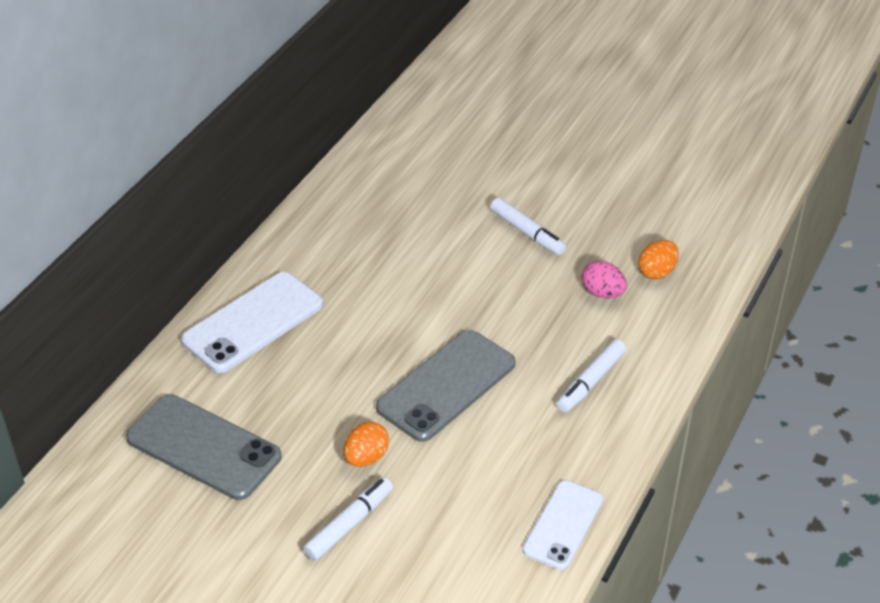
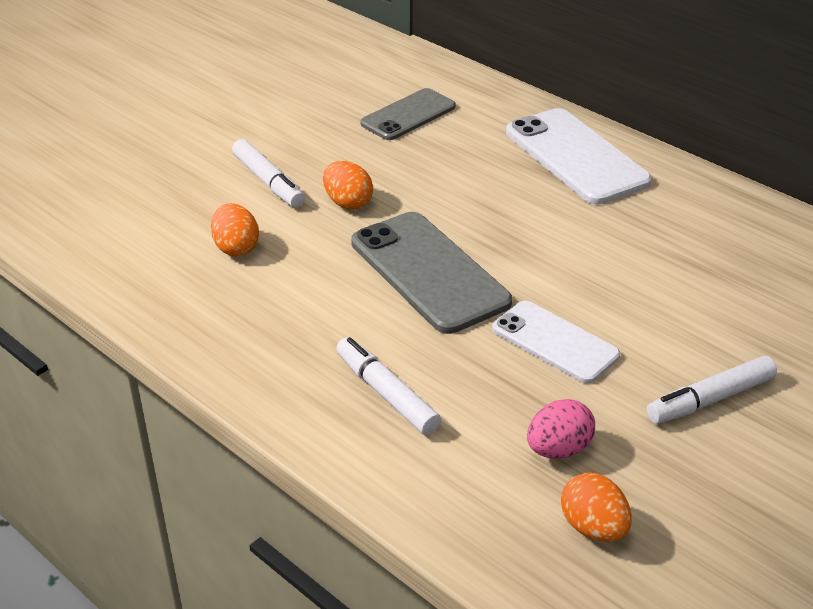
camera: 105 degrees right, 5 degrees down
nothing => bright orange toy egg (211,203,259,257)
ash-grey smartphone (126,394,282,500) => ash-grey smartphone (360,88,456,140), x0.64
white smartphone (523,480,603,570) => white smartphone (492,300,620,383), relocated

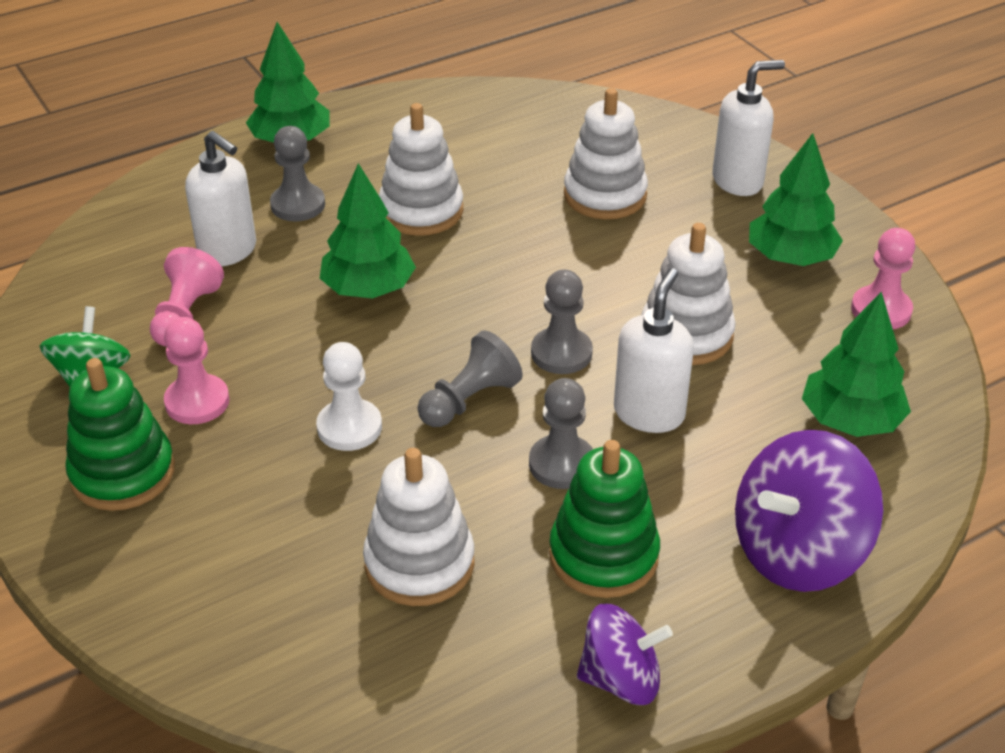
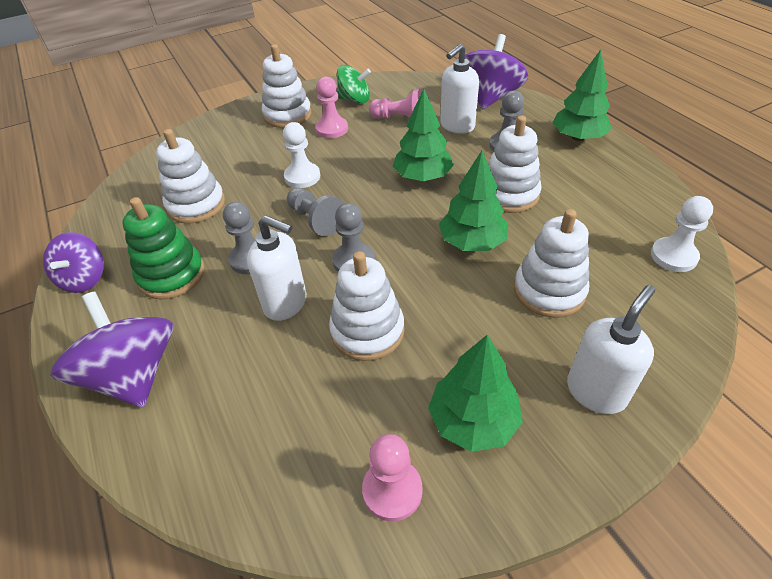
camera: 95 degrees right, 5 degrees up
green stacking toy (65,358,175,511) => white stacking toy (262,44,311,128)
green toy tree (802,292,911,437) => green toy tree (439,151,508,251), relocated
nothing => royal purple spinning top (465,34,528,109)
white soap pump (712,60,785,196) => white soap pump (567,285,655,414), 120 degrees counterclockwise
nothing => white chess pawn (651,196,713,272)

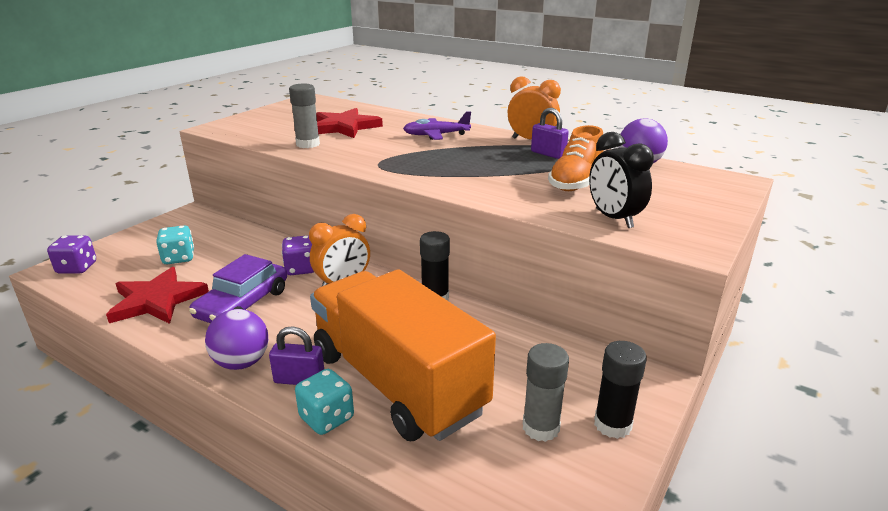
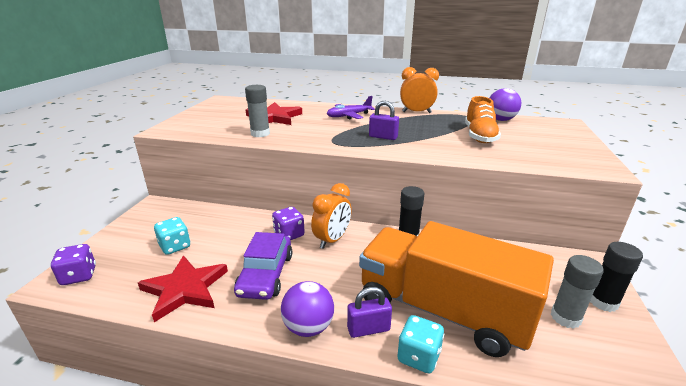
camera: 20 degrees left, 0 degrees up
royal purple small lock (531,108,569,159) => royal purple small lock (369,101,399,140), relocated
black bedside clock (589,132,654,228) => nothing

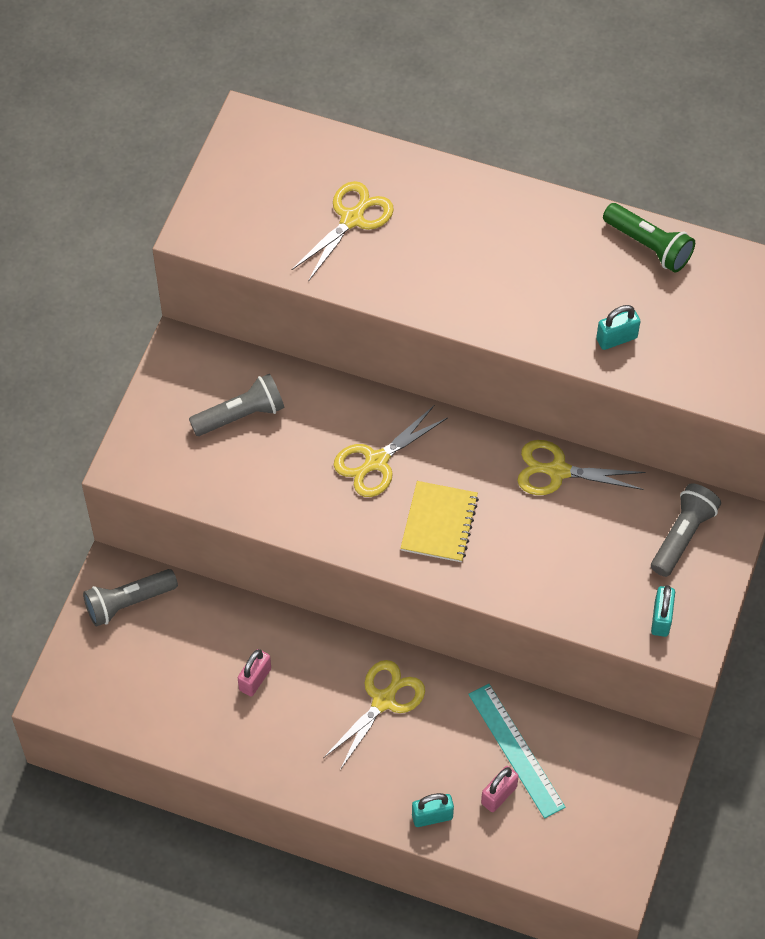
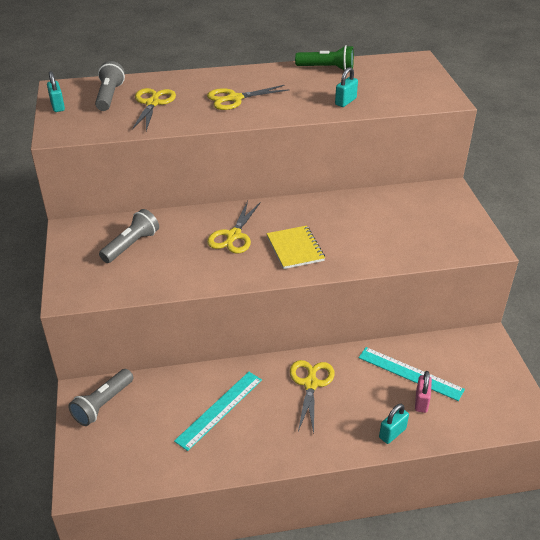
camera: 30 degrees left, 20 degrees down
teal small lock (651,585,675,637) => teal small lock (47,71,65,112), relocated
ash-grey flashlight (651,483,721,577) => ash-grey flashlight (95,61,125,111), relocated
rosy small lock (238,649,271,696) => teal straightedge (174,372,262,451)
bright yellow pair of scissors (517,440,645,495) => bright yellow pair of scissors (207,85,289,110), relocated

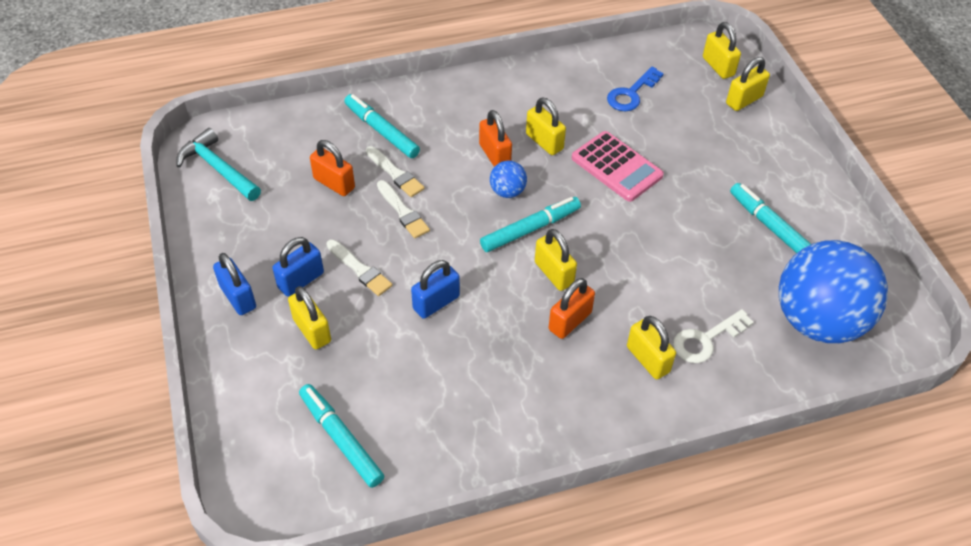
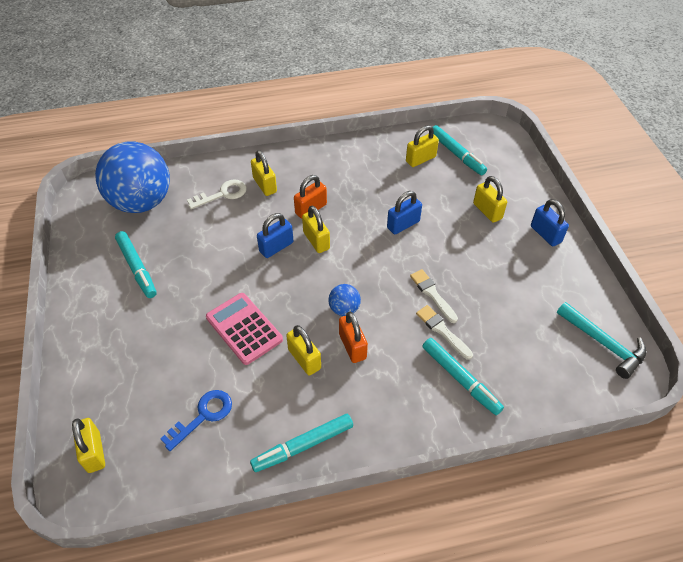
camera: 175 degrees left, 0 degrees up
teal marker pen (480,197,581,252) => teal marker pen (250,414,353,472), relocated
blue small lock (272,237,324,297) => blue small lock (257,213,293,258), relocated
bright yellow small lock (726,57,770,111) => bright yellow small lock (406,125,439,167), relocated
bright orange small lock (310,140,355,196) => nothing
white paint brush (326,239,393,296) => nothing

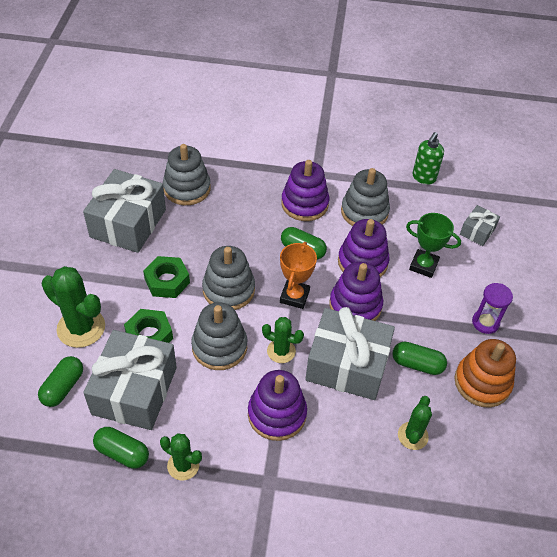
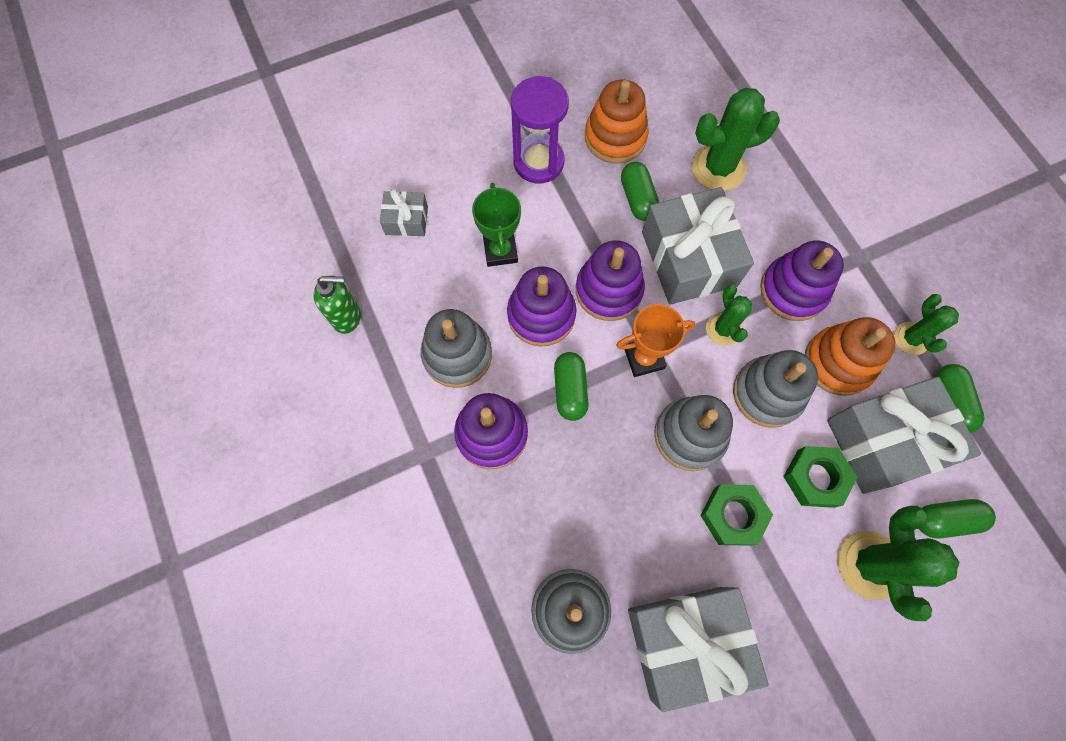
camera: 120 degrees left, 20 degrees up
royal purple sandglass (472,283,513,334) => royal purple sandglass (511,76,569,183), x1.57
green prickly plant (398,396,432,450) => green prickly plant (692,88,780,191), x1.68
nothing => bright orange stacking toy (805,317,895,396)

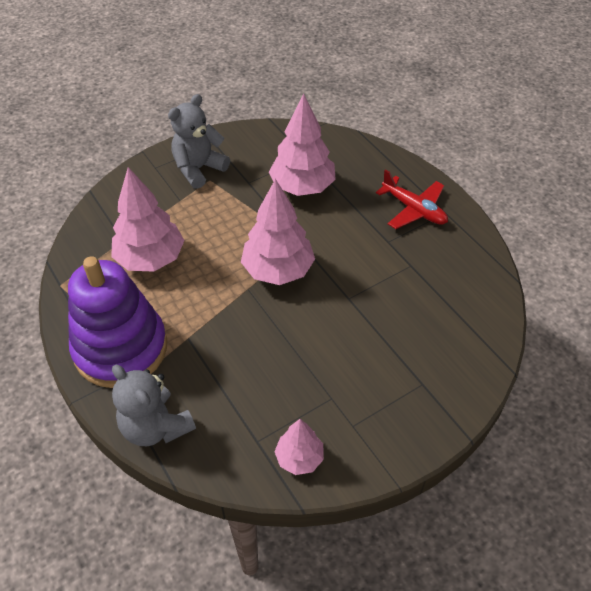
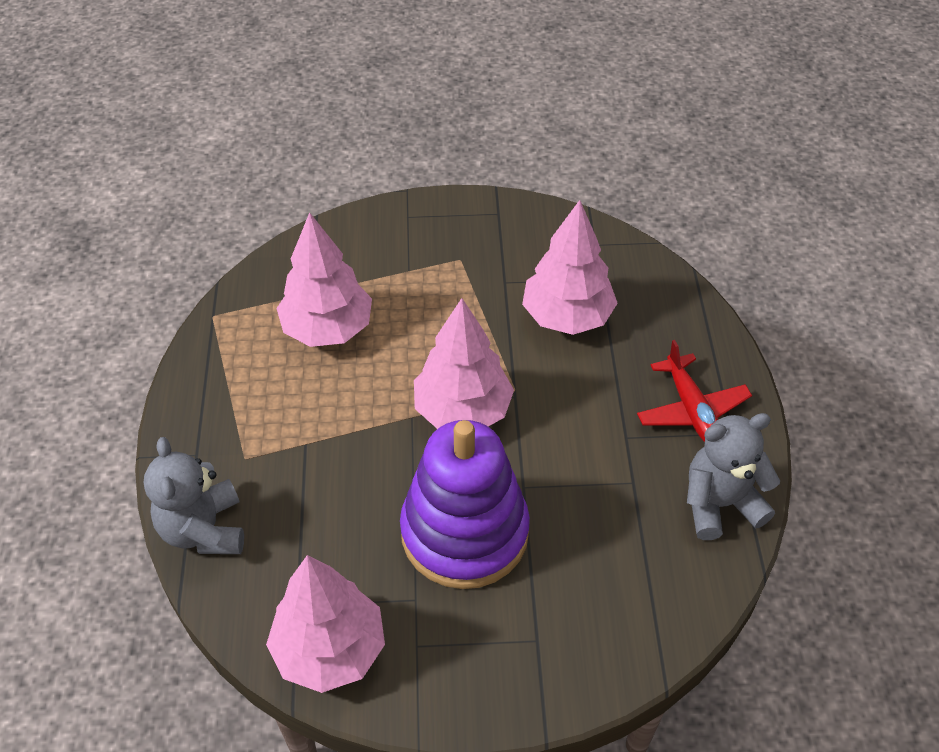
camera: 30 degrees right, 0 degrees up
rosy toy tree (274,419,324,475) => rosy toy tree (266,555,385,693), x1.78
royal purple stacking toy (68,256,167,388) => royal purple stacking toy (400,420,530,589), relocated
ash-grey teddy (168,94,230,189) => ash-grey teddy (687,413,780,540), relocated

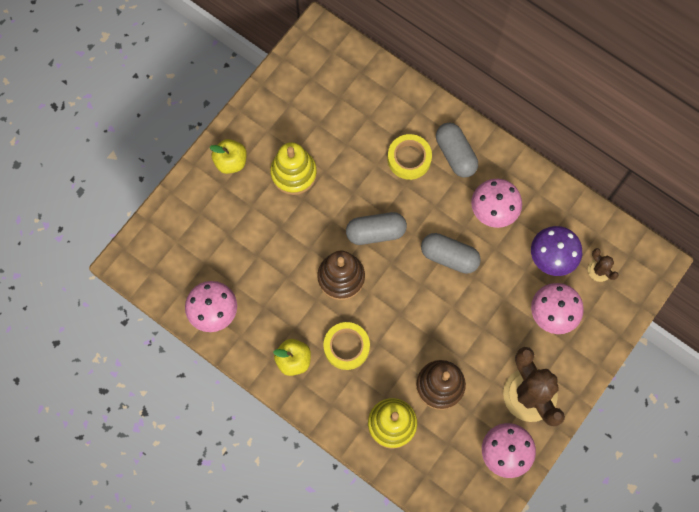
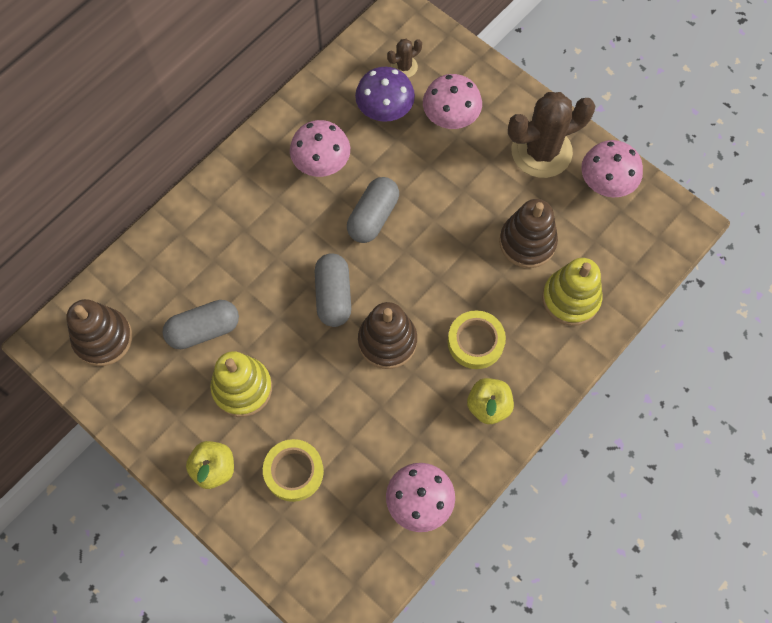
camera: 85 degrees left, 5 degrees down
nothing => brown stacking toy (66,299,132,366)
ash-grey pill (436,123,478,178) => ash-grey pill (162,300,239,349), relocated
bright yellow sticky tape (388,134,432,180) => bright yellow sticky tape (263,439,324,502), relocated

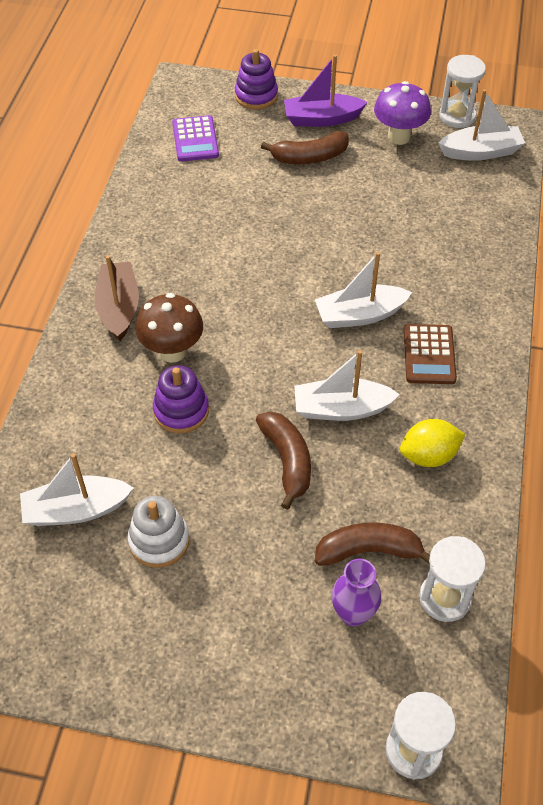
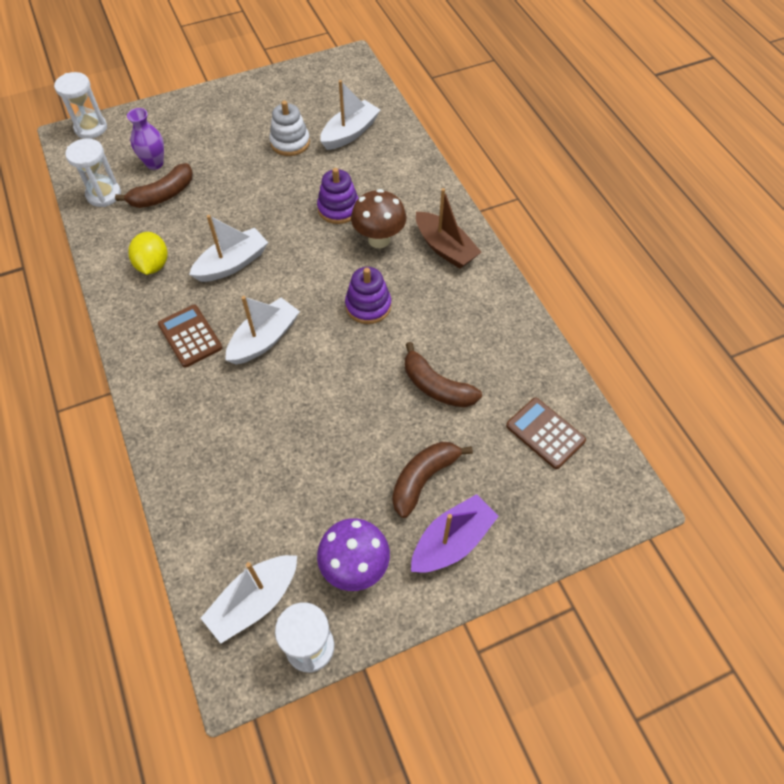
camera: 145 degrees right, 5 degrees up
bright yellow toy lemon (400,419,465,467) => bright yellow toy lemon (128,232,168,275), 45 degrees counterclockwise
royal purple stacking toy (235,49,278,110) => royal purple stacking toy (345,267,391,324), relocated
brown banana fruit (256,411,311,510) => brown banana fruit (405,342,482,407), relocated
royal purple adding machine (172,115,219,162) => brown adding machine (506,397,586,469)

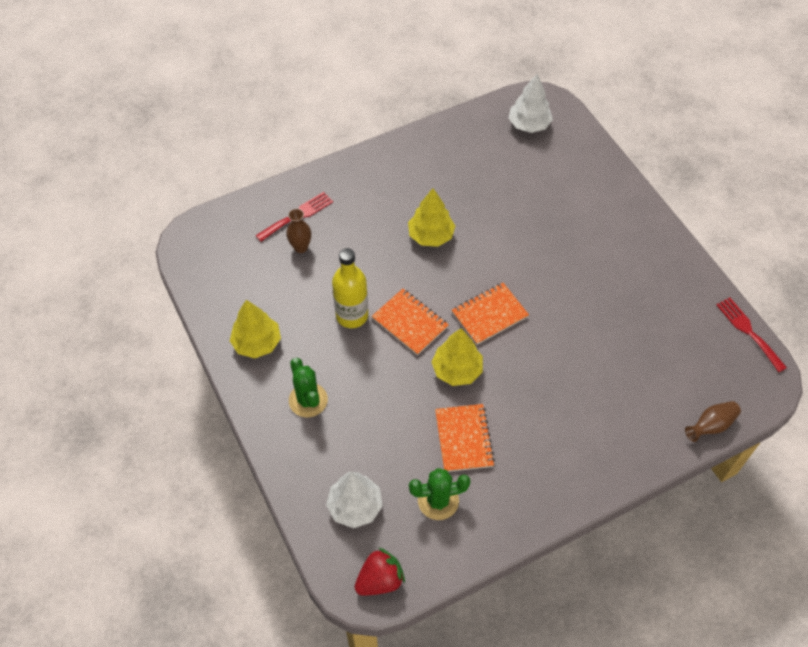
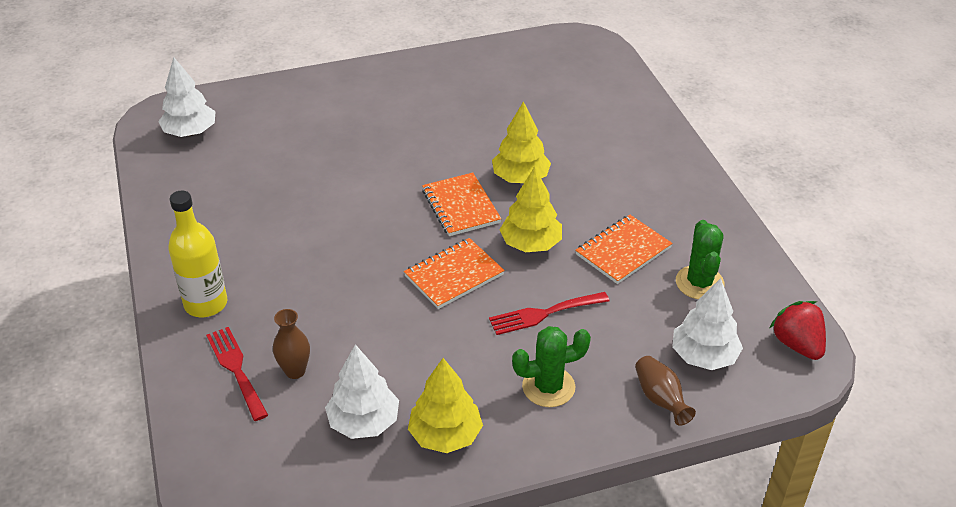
camera: 80 degrees left, 15 degrees down
bright yellow drink bottle (332,248,368,328) => bright yellow drink bottle (168,191,227,317), relocated
nothing => white toy tree (325,344,399,439)
crimson table fork (716,297,787,372) => crimson table fork (489,292,610,335), relocated
bright yellow toy tree (408,188,455,247) => bright yellow toy tree (492,101,551,183), relocated
bright orange notepad (435,404,495,472) => bright orange notepad (575,215,672,284), 45 degrees counterclockwise
brown tall vase (685,401,741,442) => brown tall vase (635,356,696,426), relocated

